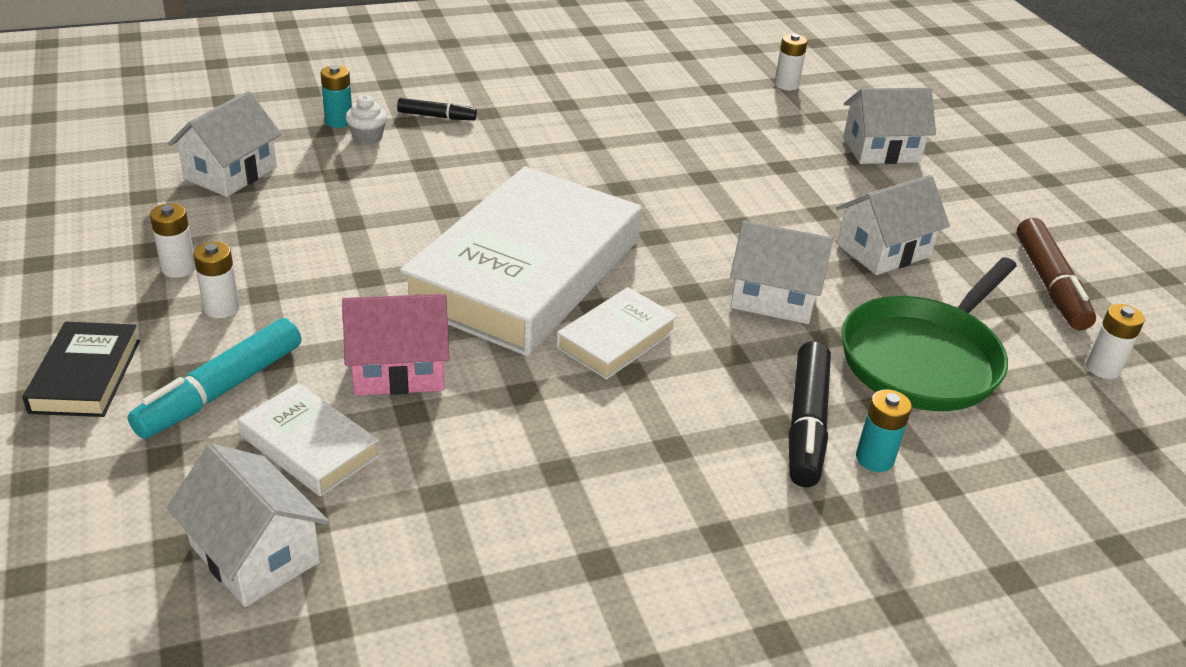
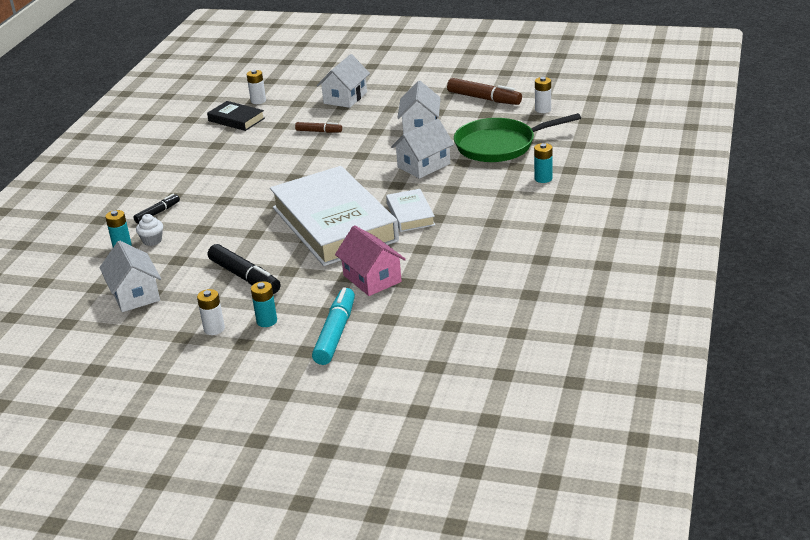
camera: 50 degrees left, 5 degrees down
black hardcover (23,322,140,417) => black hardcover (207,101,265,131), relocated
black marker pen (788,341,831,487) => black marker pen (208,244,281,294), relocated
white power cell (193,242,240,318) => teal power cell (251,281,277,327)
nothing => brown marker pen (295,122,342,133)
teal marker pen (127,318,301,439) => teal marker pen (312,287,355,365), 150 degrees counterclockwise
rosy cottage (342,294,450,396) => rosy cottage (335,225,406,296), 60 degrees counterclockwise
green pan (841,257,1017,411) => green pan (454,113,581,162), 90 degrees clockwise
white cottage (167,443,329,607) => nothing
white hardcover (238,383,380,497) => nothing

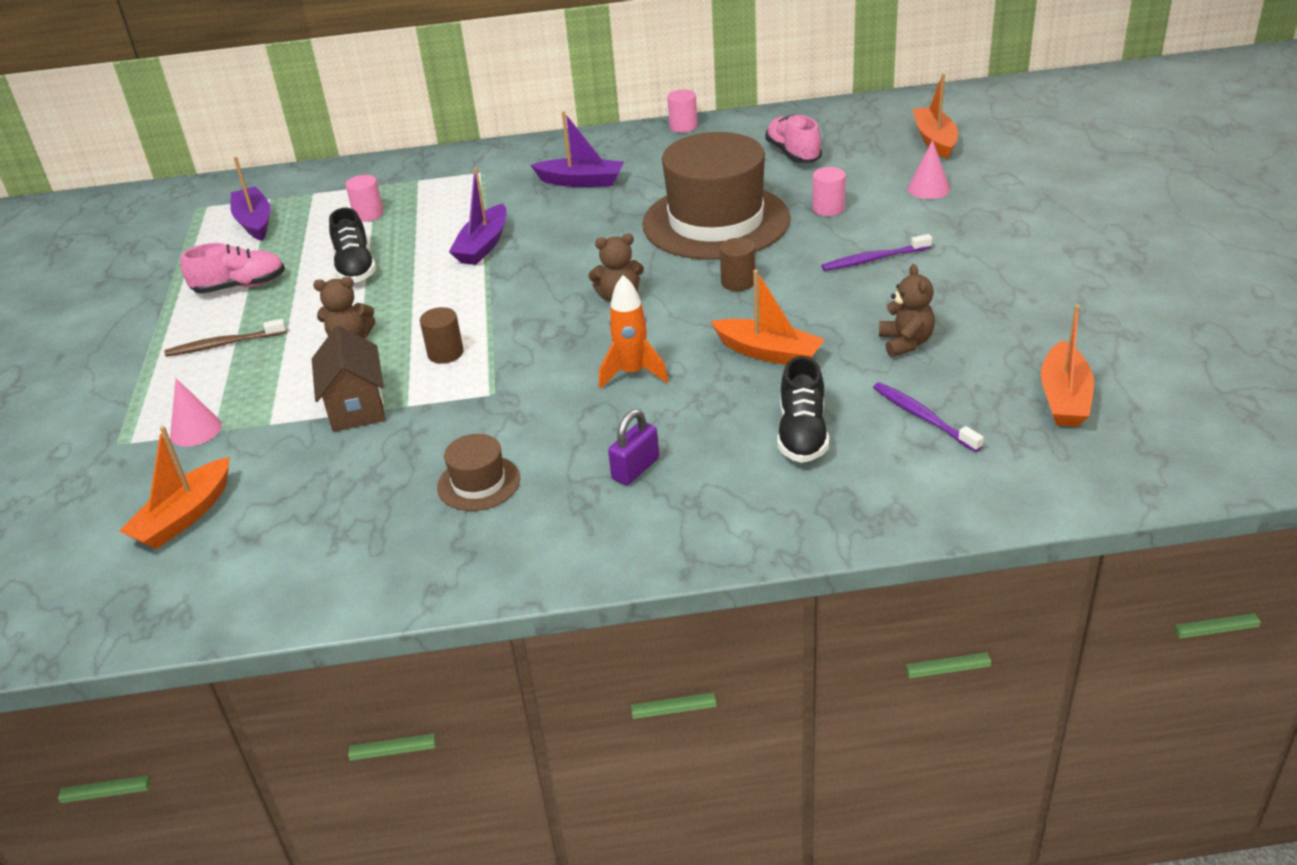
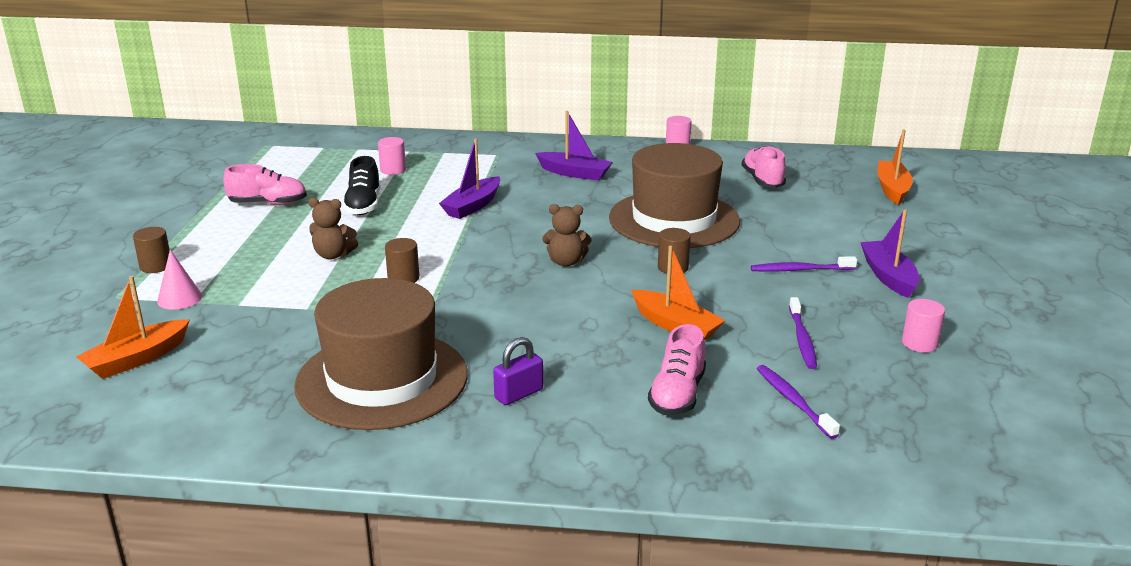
camera: 10 degrees right, 10 degrees down
nothing => brown cylinder (133,227,170,273)
brown hat (437,434,520,511) => brown hat (294,278,468,430), x2.30
black sneaker (778,356,829,463) => rosy sneaker (648,324,706,415)
brown teddy (879,264,935,357) => royal purple toothbrush (789,297,817,369)
royal purple toy boat (230,157,270,241) => royal purple toy boat (860,209,920,298), relocated
rosy cylinder (813,167,846,216) => rosy cylinder (902,299,945,352), relocated
brown toothbrush (164,319,286,357) => nothing
brown cottage (312,326,385,432) => nothing
bright orange rocket (599,275,668,389) => nothing
rosy cone (908,140,950,199) => nothing
bright orange toy boat (1041,305,1094,427) => nothing

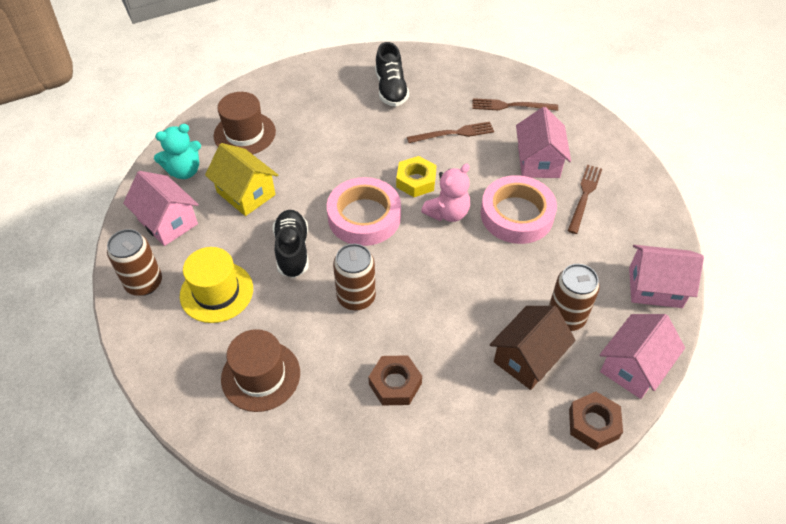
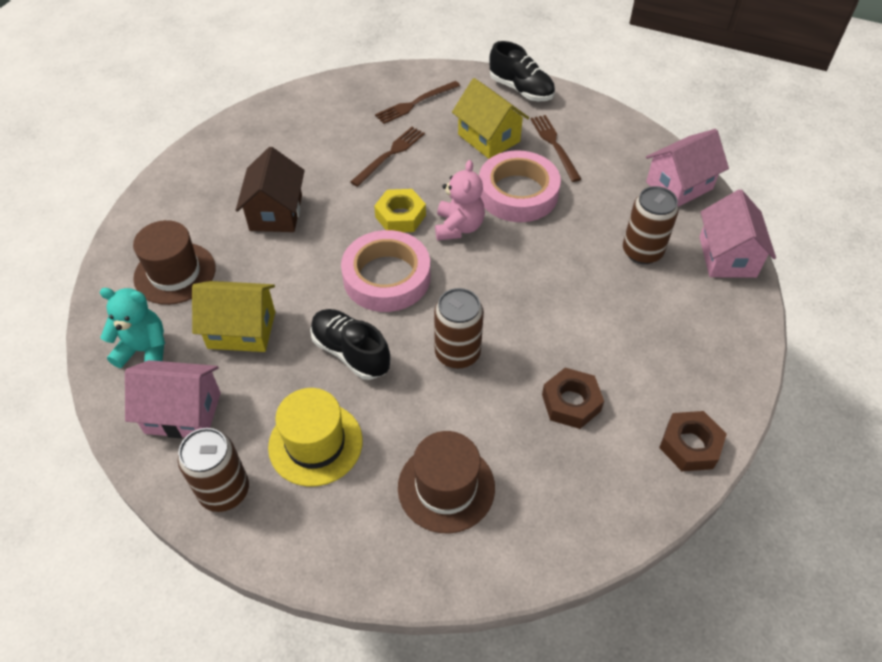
camera: 40 degrees left, 0 degrees up
teal teddy (154,124,201,179) => teal teddy (99,288,165,368), 105 degrees counterclockwise
brown cottage (490,306,576,390) => brown cottage (236,147,305,232), relocated
rosy cottage (516,107,571,178) => bright yellow cottage (452,78,529,159)
black sneaker (375,42,409,107) => black sneaker (490,41,555,101), relocated
brown hexagon nut (569,392,623,450) => brown hexagon nut (659,411,727,471), relocated

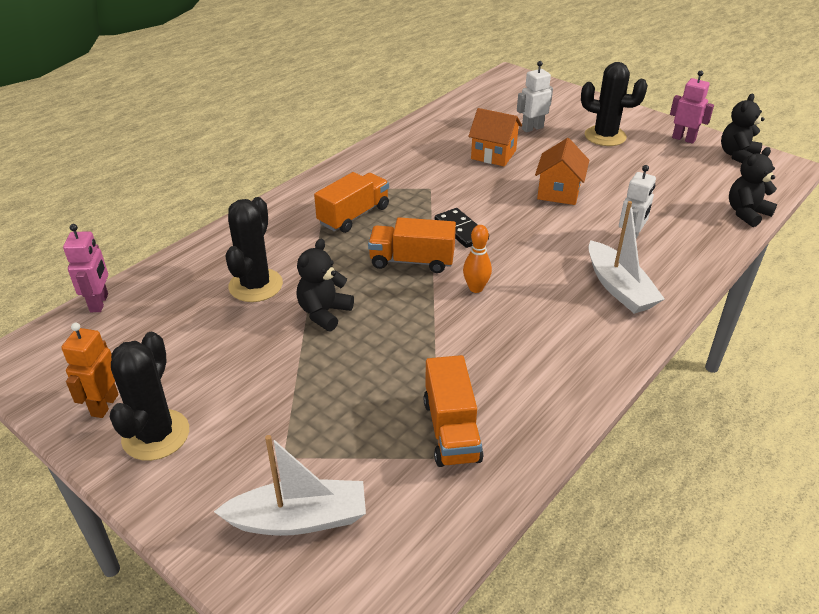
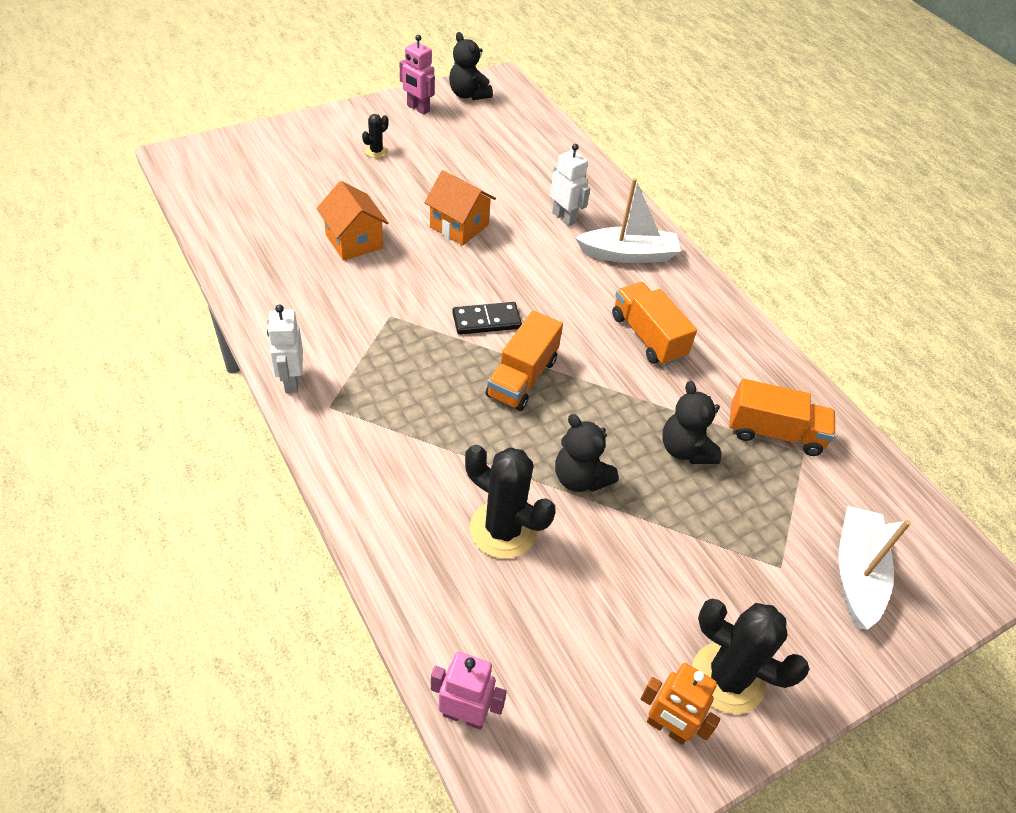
camera: 75 degrees left, 10 degrees up
white robot (517,61,553,132) => white robot (267,305,303,393), relocated
bright orange cottage (468,108,522,167) => bright orange cottage (317,181,388,261), 75 degrees counterclockwise
black prickly plant (581,62,648,146) => black prickly plant (362,114,389,158), x0.48
rosy robot (670,71,714,144) => rosy robot (400,35,435,115), 105 degrees counterclockwise
bright orange truck (314,172,389,233) => bright orange truck (612,282,697,366), relocated
black teddy (729,147,777,227) => black teddy (662,381,721,464), relocated
bright orange bowling pin (463,225,492,293) => nothing

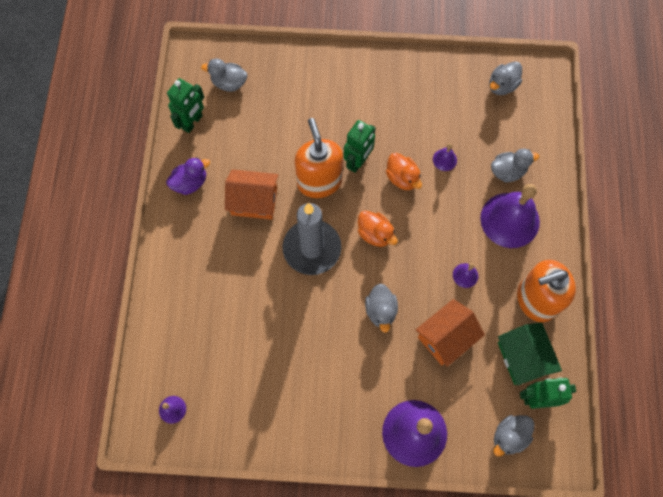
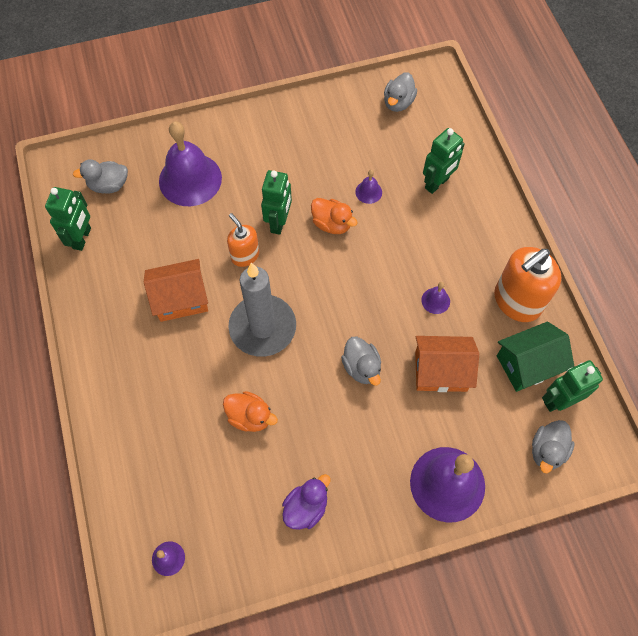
camera: 20 degrees left, 5 degrees down
royal purple bell (480,184,540,248) => royal purple bell (159,122,222,206), relocated
bright orange duck (358,211,398,247) => bright orange duck (223,391,278,432), relocated
bright orange soap pump (295,118,343,198) => bright orange soap pump (227,213,259,267), x0.58
royal purple duck (166,157,210,195) => royal purple duck (282,474,331,530), relocated
bright orange cottage (416,299,485,367) => bright orange cottage (415,336,479,392), 60 degrees clockwise
ash-grey duck (491,149,539,182) => green robot (423,128,465,194)
green cottage (498,322,562,386) => green cottage (497,322,575,392), 75 degrees counterclockwise

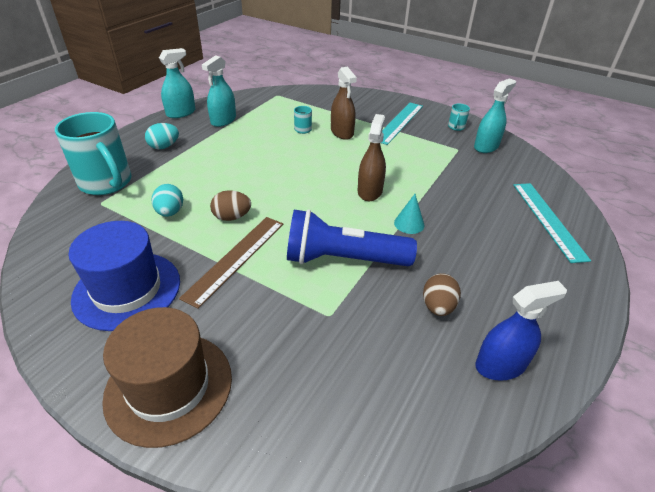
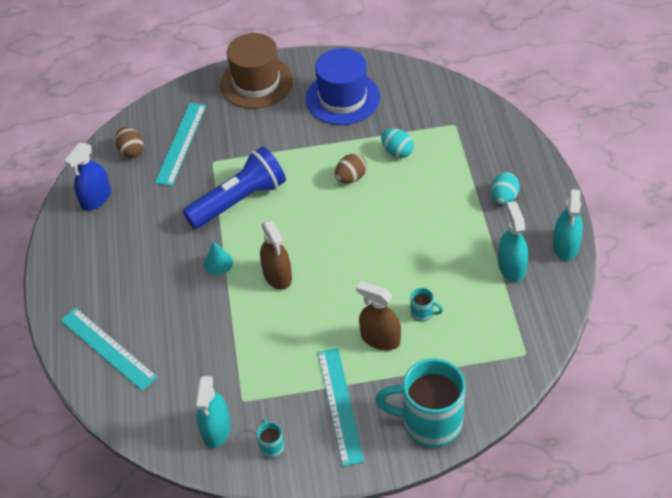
camera: 145 degrees right, 10 degrees up
brown toy egg (423,273,461,316) => brown toy egg (115,127,143,158), relocated
nothing => teal straightedge (155,103,206,186)
teal tea mug (55,112,132,195) => teal tea mug (376,358,466,447), relocated
brown straightedge (179,217,283,309) => nothing

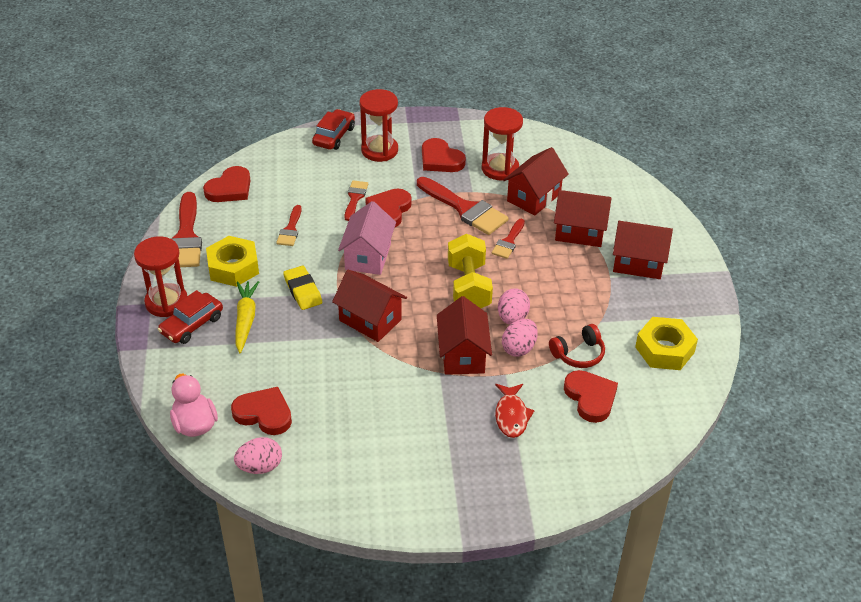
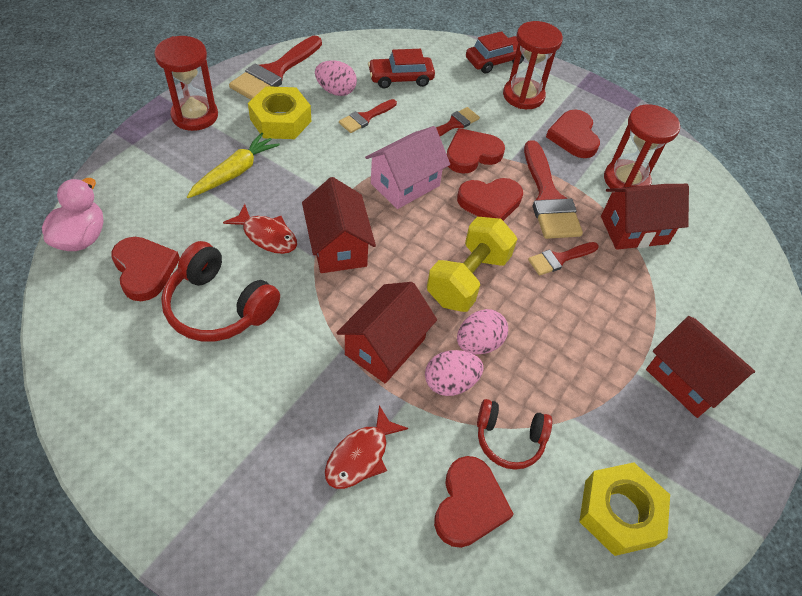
camera: 35 degrees right, 10 degrees up
nothing => crimson headphones (161,241,280,341)
nothing => crimson fish (223,204,297,254)
rosy toy egg (234,437,282,474) => rosy toy egg (315,60,357,96), relocated
crimson toy car (158,290,223,344) => crimson toy car (368,49,435,88), relocated
crimson heart (203,166,250,202) => crimson heart (457,178,523,221), relocated
bright yellow eraser (283,266,322,310) => nothing
crimson cottage (554,190,612,247) => nothing

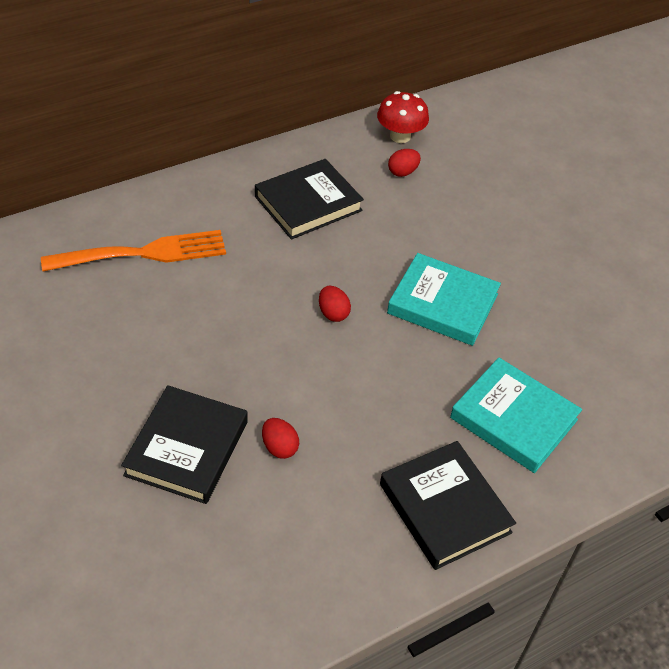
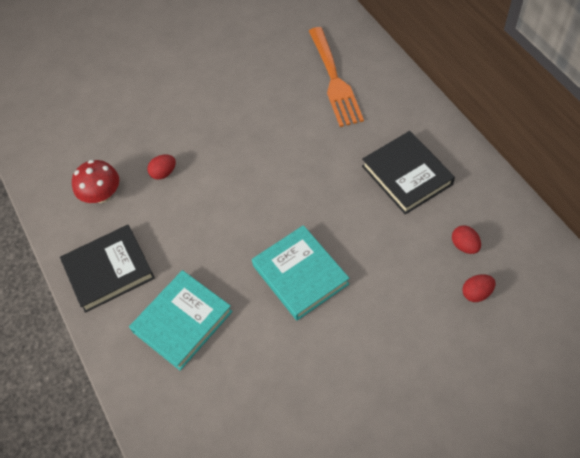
camera: 100 degrees right, 10 degrees up
crimson mushroom (377,91,429,143) => crimson mushroom (72,160,119,203), relocated
teal hardcover (387,253,501,346) => teal hardcover (252,225,349,321), 60 degrees counterclockwise
crimson toy egg (319,286,351,322) => crimson toy egg (462,274,495,302), relocated
black hardcover (121,385,248,504) => nothing

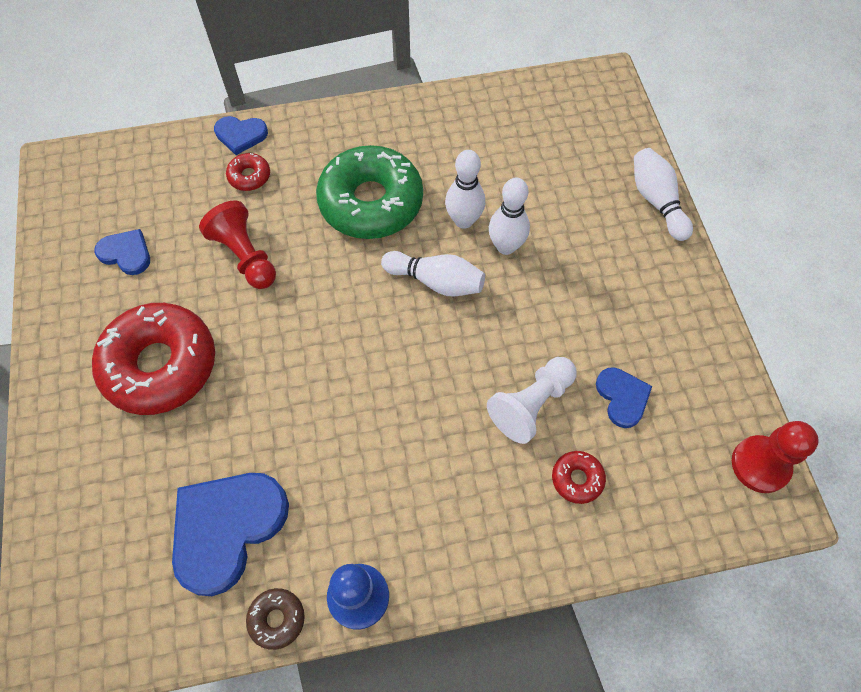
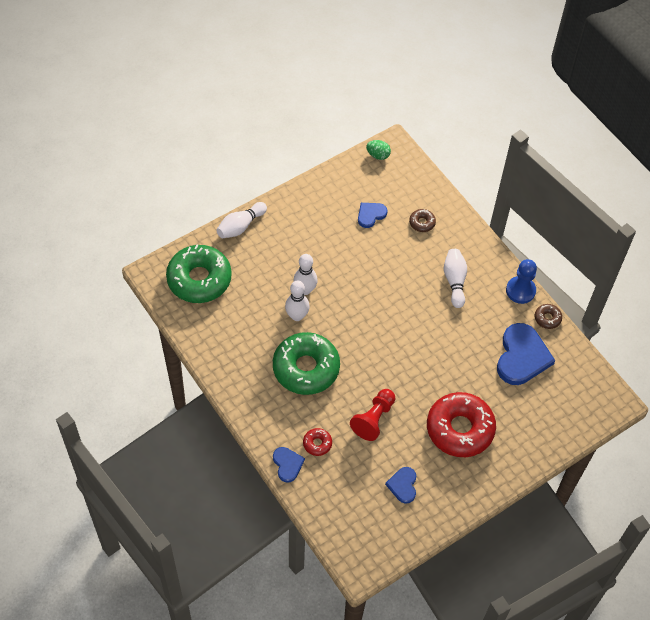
camera: 115 degrees left, 5 degrees down
nothing => green donut (166,244,232,303)
crimson chess pawn (732,421,819,493) => green toy egg (366,140,391,160)
crimson donut (552,451,606,504) => brown donut (409,209,436,232)
white bowling pin (381,251,485,296) => white bowling pin (444,249,467,308), relocated
blue heart (172,473,289,596) => blue heart (497,323,556,385), 90 degrees counterclockwise
white chess pawn (487,357,577,444) => nothing

